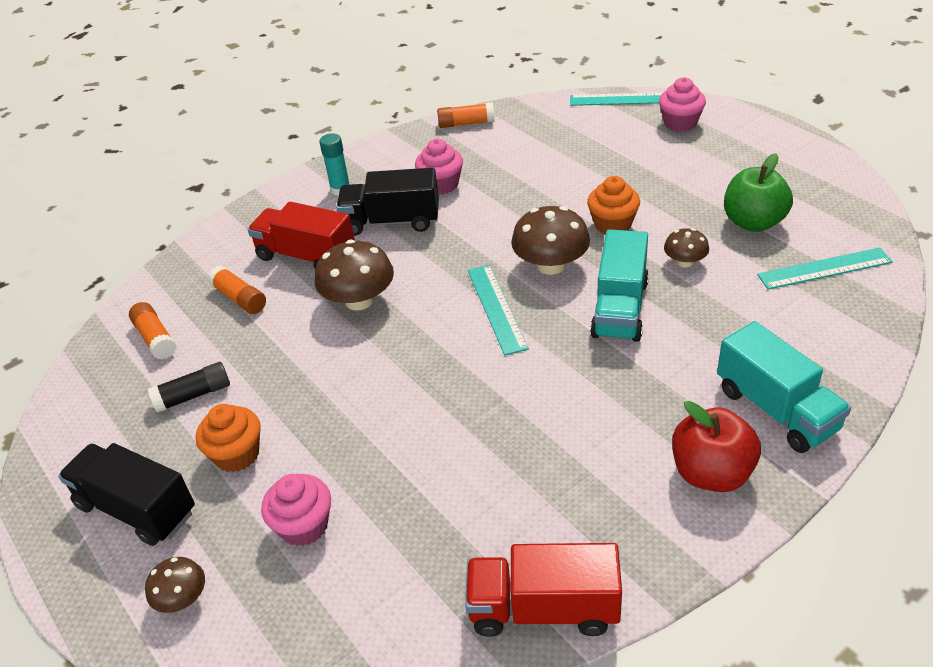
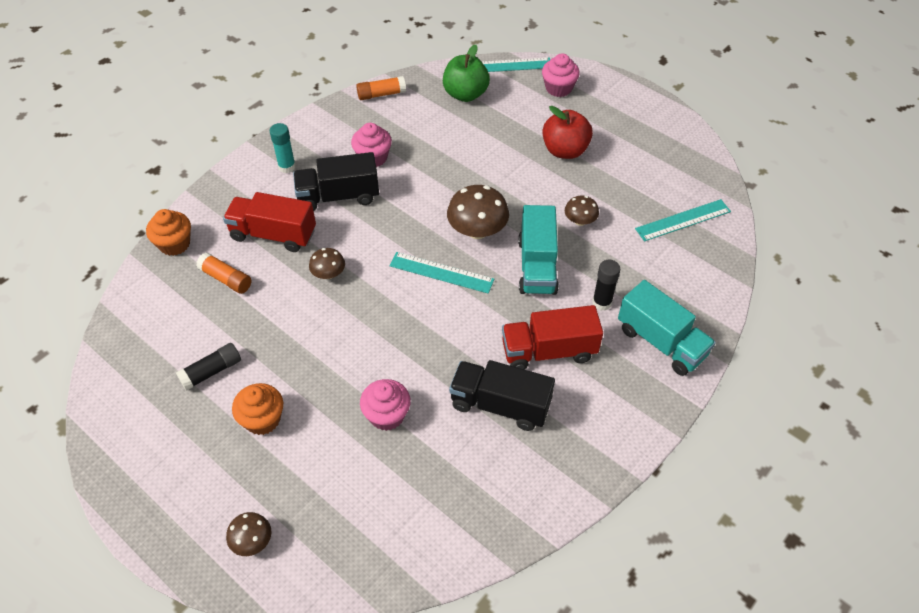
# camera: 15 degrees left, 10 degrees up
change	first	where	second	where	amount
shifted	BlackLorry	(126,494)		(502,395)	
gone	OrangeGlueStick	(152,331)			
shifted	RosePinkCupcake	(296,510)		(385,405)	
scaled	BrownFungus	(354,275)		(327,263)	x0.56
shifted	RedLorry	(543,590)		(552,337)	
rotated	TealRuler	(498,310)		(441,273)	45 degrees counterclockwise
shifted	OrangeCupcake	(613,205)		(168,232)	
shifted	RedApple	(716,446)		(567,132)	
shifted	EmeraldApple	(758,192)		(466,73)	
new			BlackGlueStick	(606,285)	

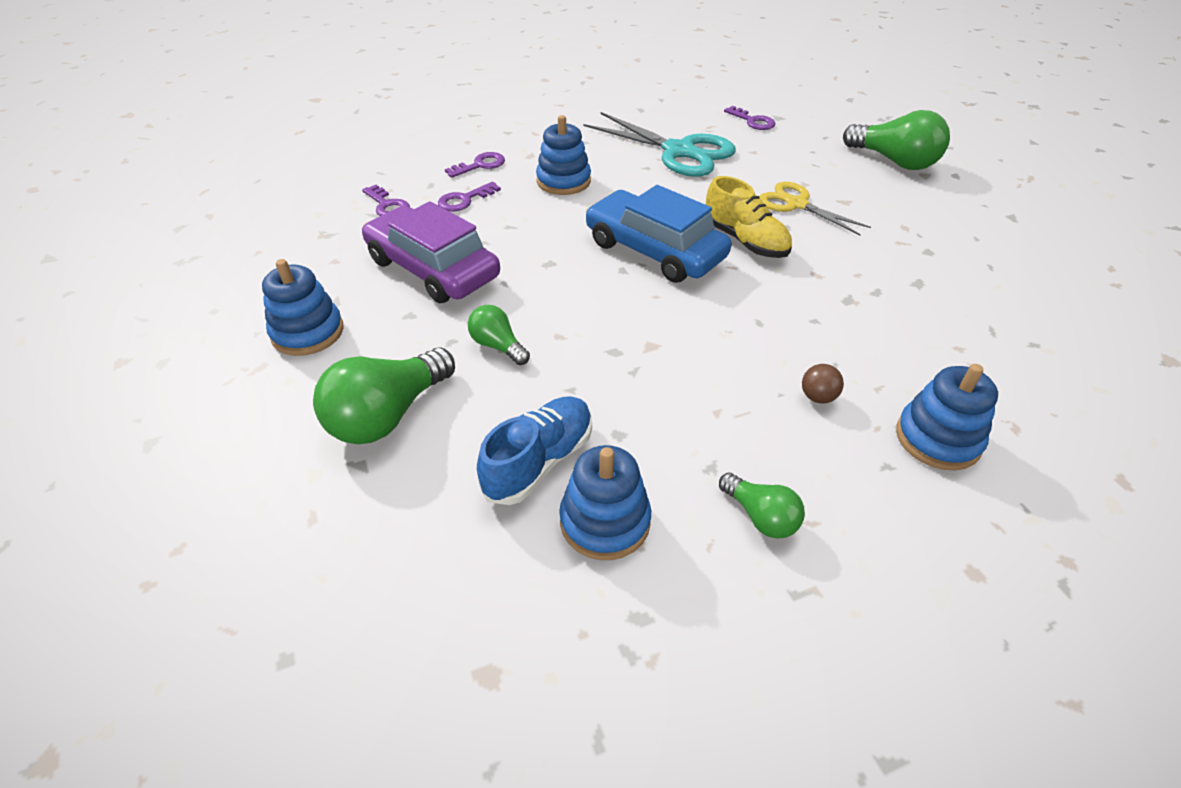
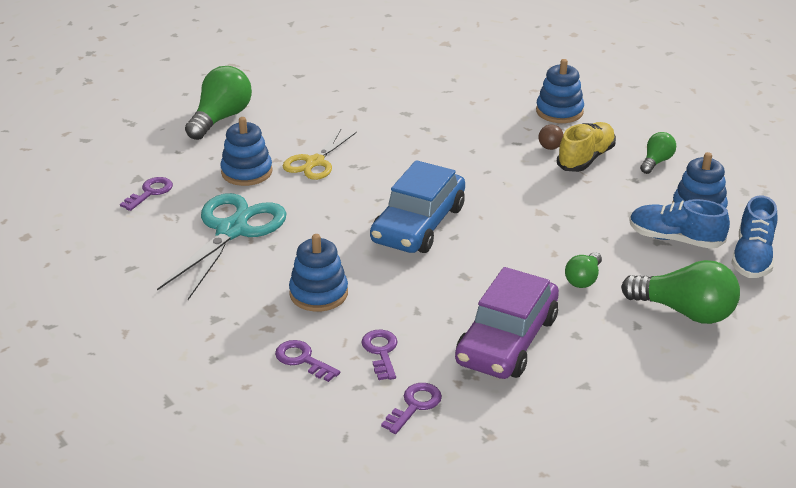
# camera: 105 degrees left, 10 degrees down
change	first	where	second	where	amount
shifted	CobaltRingStacker	(303,307)		(246,151)	
rotated	PurpleLatchkey	(469,197)		(379,354)	135 degrees counterclockwise
shifted	YellowShoe	(749,217)		(586,147)	
new			CobaltShoe	(754,236)	

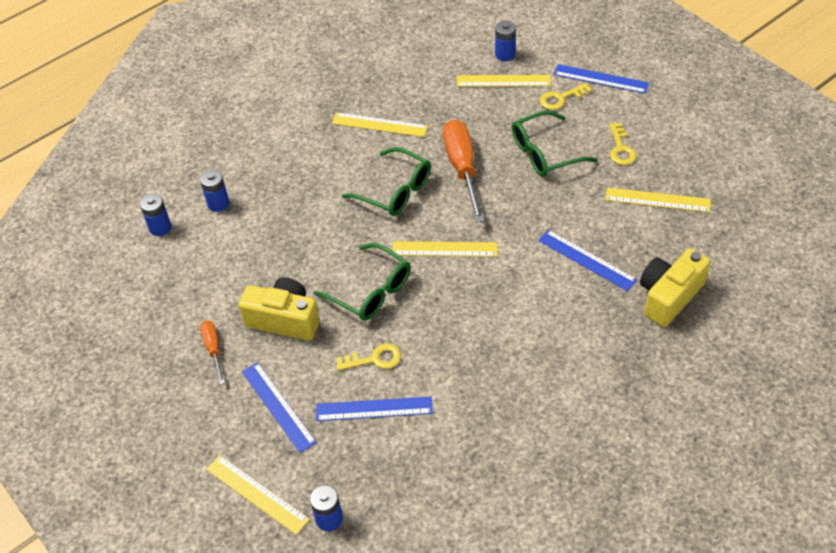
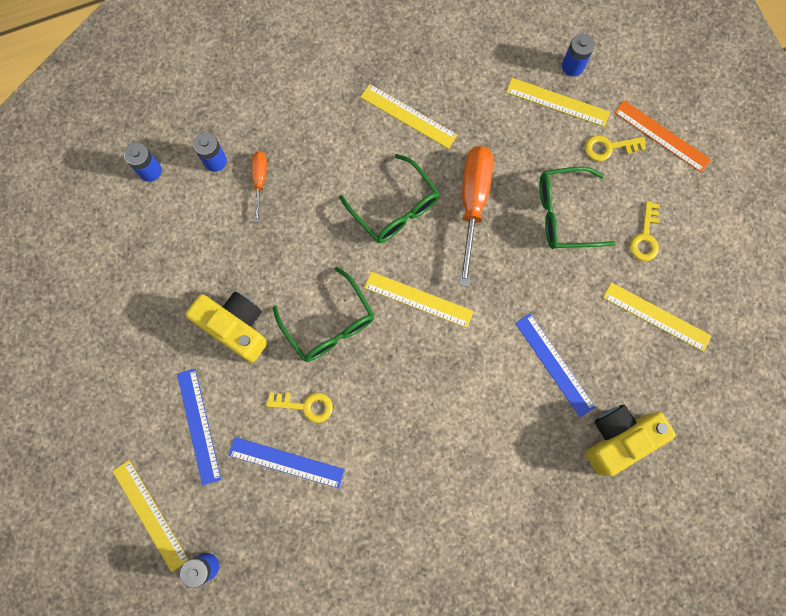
# camera: 15 degrees right, 25 degrees up
change	first	where	second	where	amount
shifted	OrangeScrewdriver	(212,352)		(259,187)	
repainted	CobaltRuler	(601,79)	OrangeRuler	(662,136)	

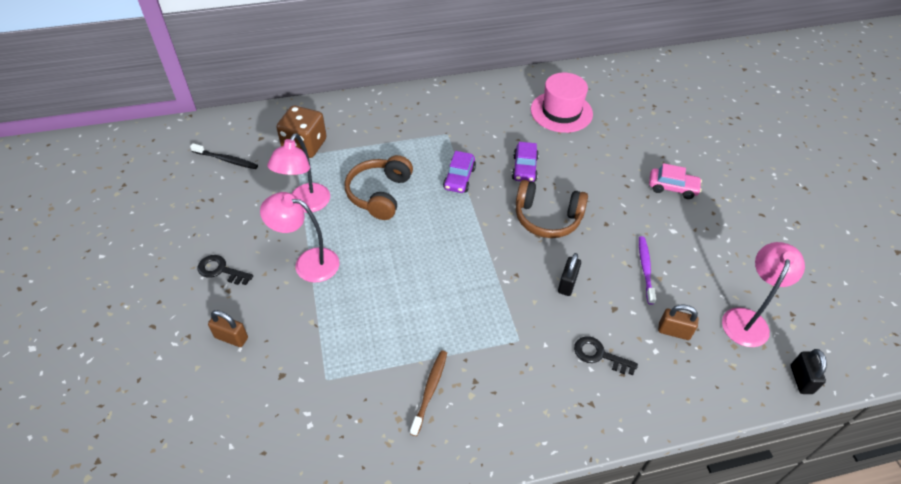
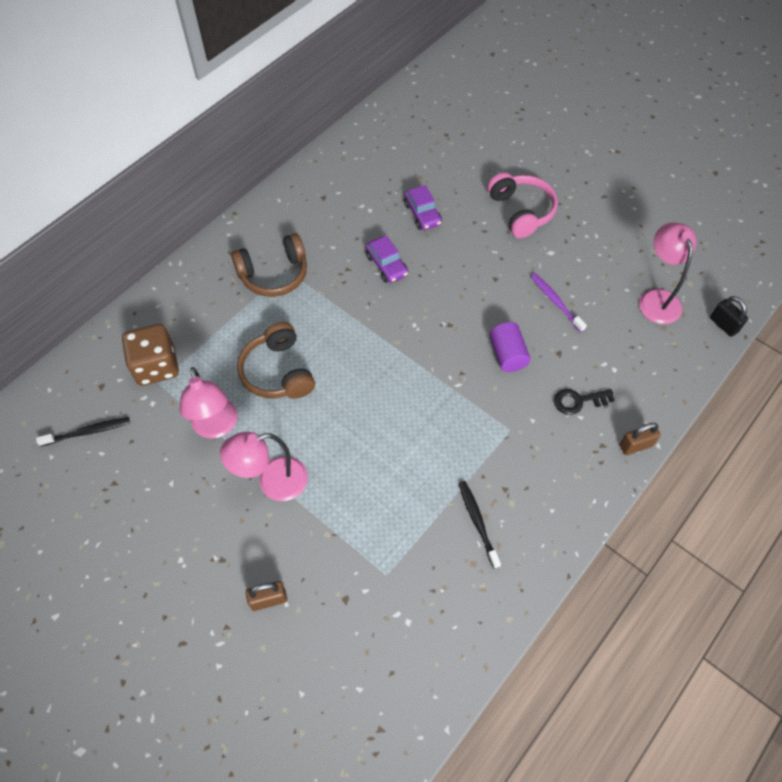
# camera: 35 degrees left, 10 degrees up
change	first	where	second	where	amount
gone	BlackLatchkey	(225,270)			
repainted	BrownToothbrush	(428,393)	BlackToothbrush	(480,525)	
shifted	PurpleAutomobile	(459,172)		(423,207)	
shifted	BrownOverEarHeadphones	(552,209)		(269,265)	
gone	RosePinkTallHat	(562,103)			
swapped	BlackLock	(569,274)	PurpleCylinderShape	(510,347)	
swapped	RosePinkAutomobile	(675,181)	RosePinkOverEarHeadphones	(522,205)	
shifted	BrownLock	(678,322)		(640,439)	

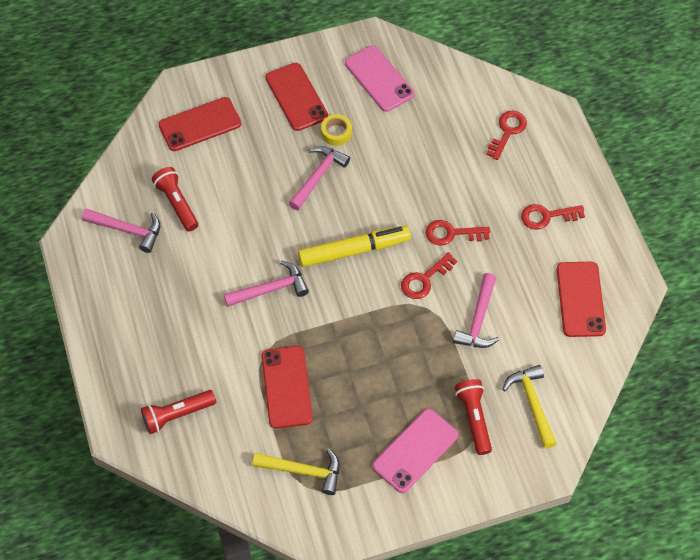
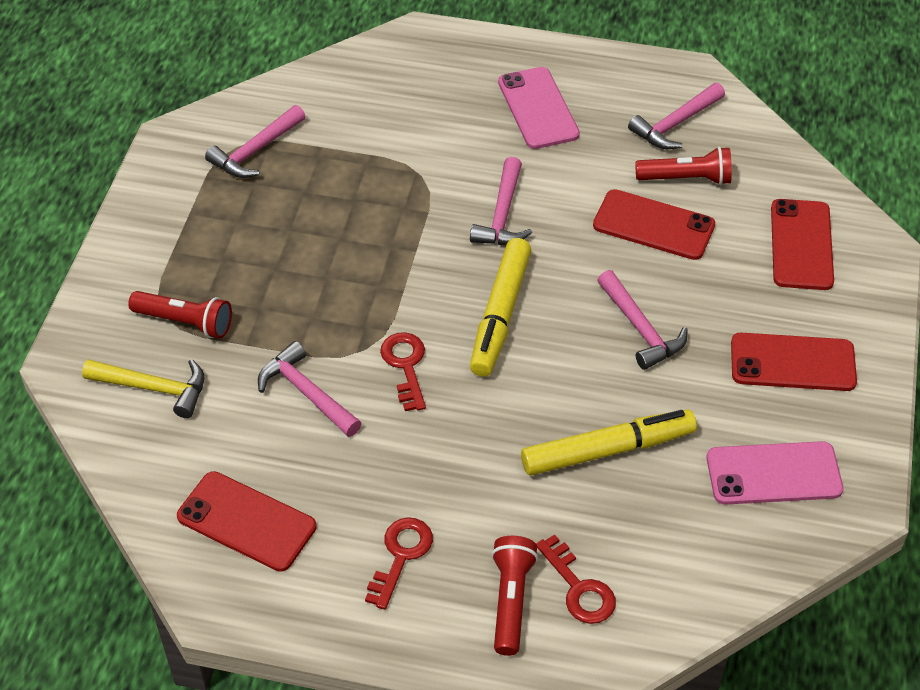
# camera: 120 degrees right, 10 degrees down
change	first	where	second	where	amount
shifted	RedPocketTorch	(178,412)		(514,596)	
repainted	YellowHammer	(296,471)	RosePinkHammer	(255,141)	
shifted	RedSmartphone	(287,387)		(654,224)	
gone	YellowTape	(336,130)			
shifted	RosePinkSmartphone	(415,451)		(539,108)	
gone	RedLatchkey	(458,233)			
new			YellowFeltPen	(609,442)	

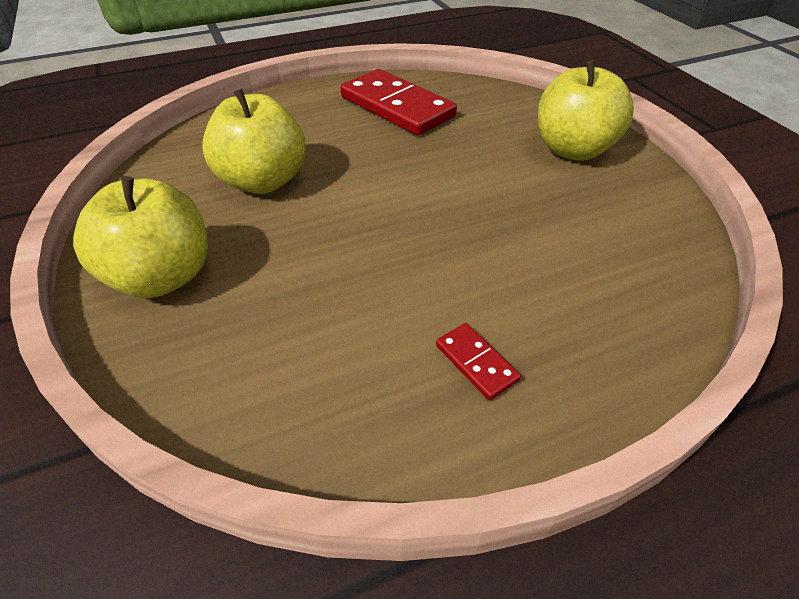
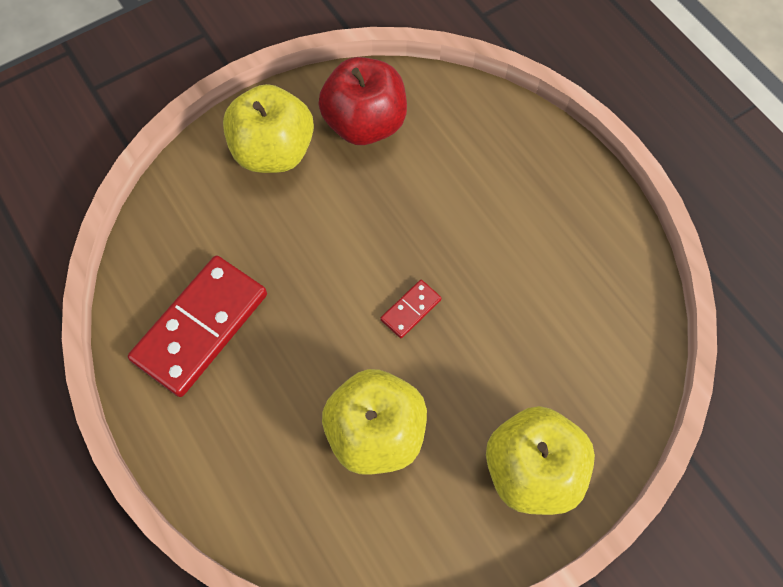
# camera: 100 degrees left, 20 degrees up
change	first	where	second	where	amount
shifted	RedDominoTile	(478,361)		(411,309)	
new			RedApple	(362,101)	

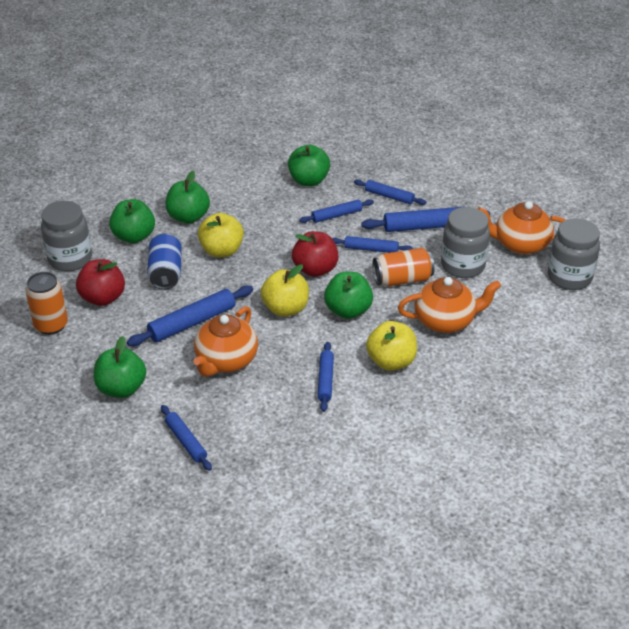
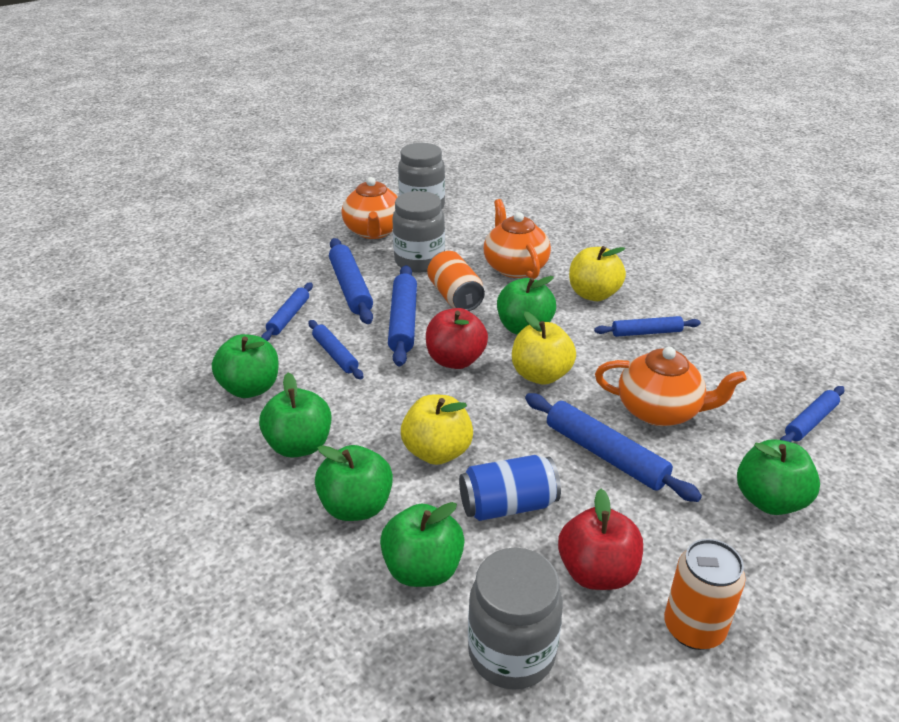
# camera: 100 degrees left, 5 degrees down
change	first	where	second	where	amount
scaled	CobaltRollingPin	(372,244)		(402,316)	x1.60
new			EmeraldApple	(295,415)	

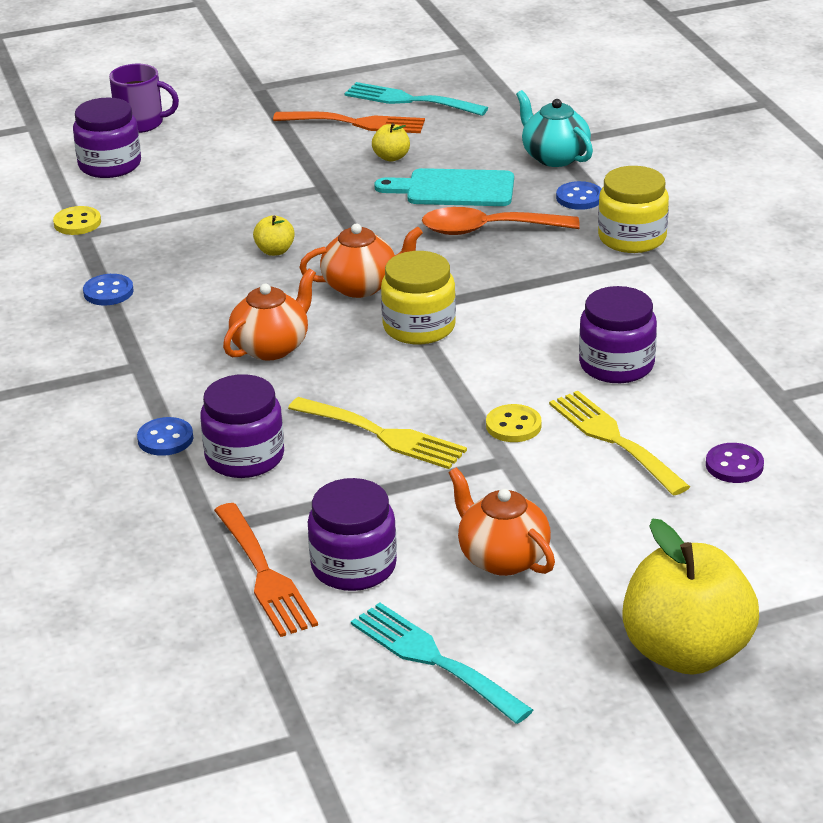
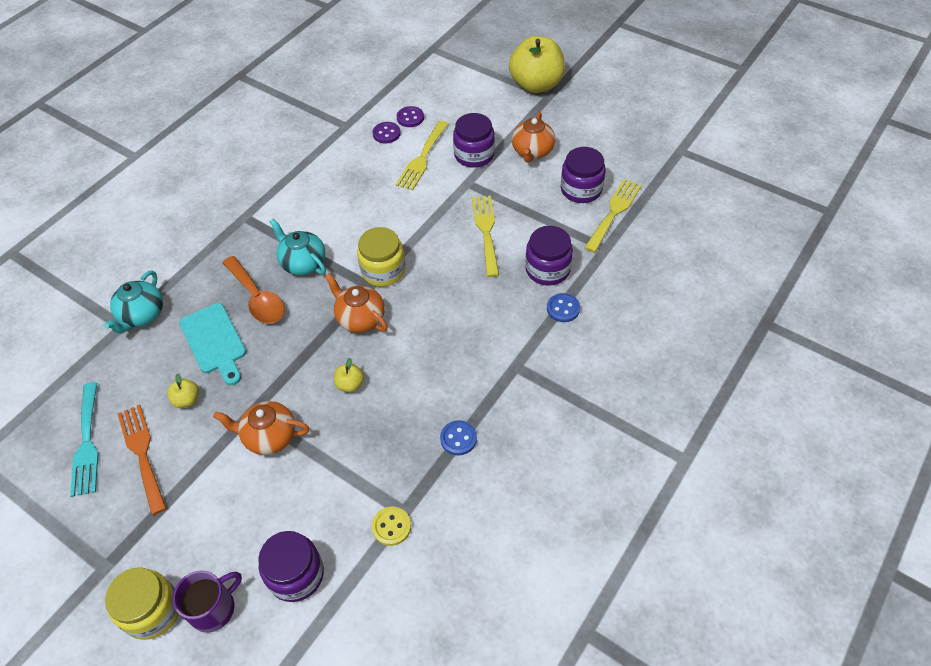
# camera: 125 degrees left, 20 degrees up
change	first	where	second	where	amount
rotated	PurpleCoffeeMug	(144,98)		(207,601)	75 degrees clockwise
repainted	OrangeTableFork	(266,570)	YellowTableFork	(613,216)	
shifted	OrangeTeaPot	(269,315)		(261,428)	
gone	TealTableFork	(442,663)			
gone	YellowSewingButton	(514,423)			
gone	CobaltSewingButton	(578,195)			
shifted	PurpleJamJar	(618,334)		(474,140)	
shifted	YellowJamJar	(633,209)		(142,603)	
new			TealTeaPot	(297,246)	
new			PurpleSewingButton	(387,133)	

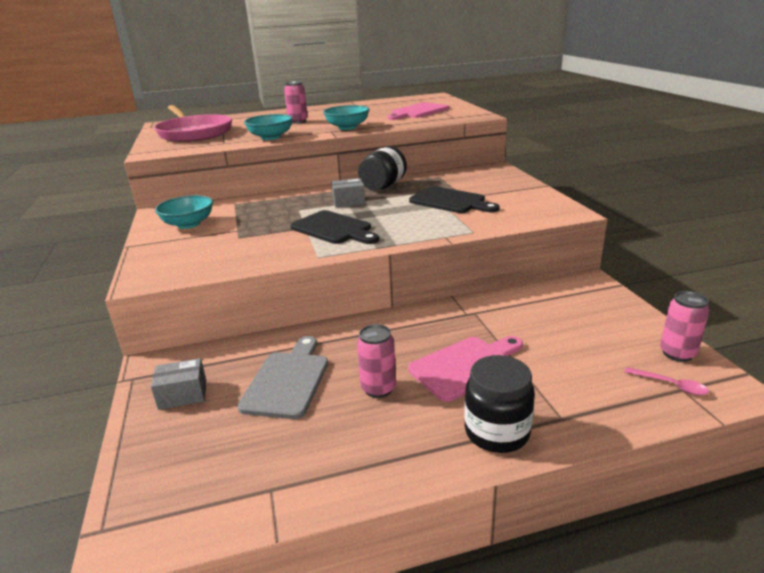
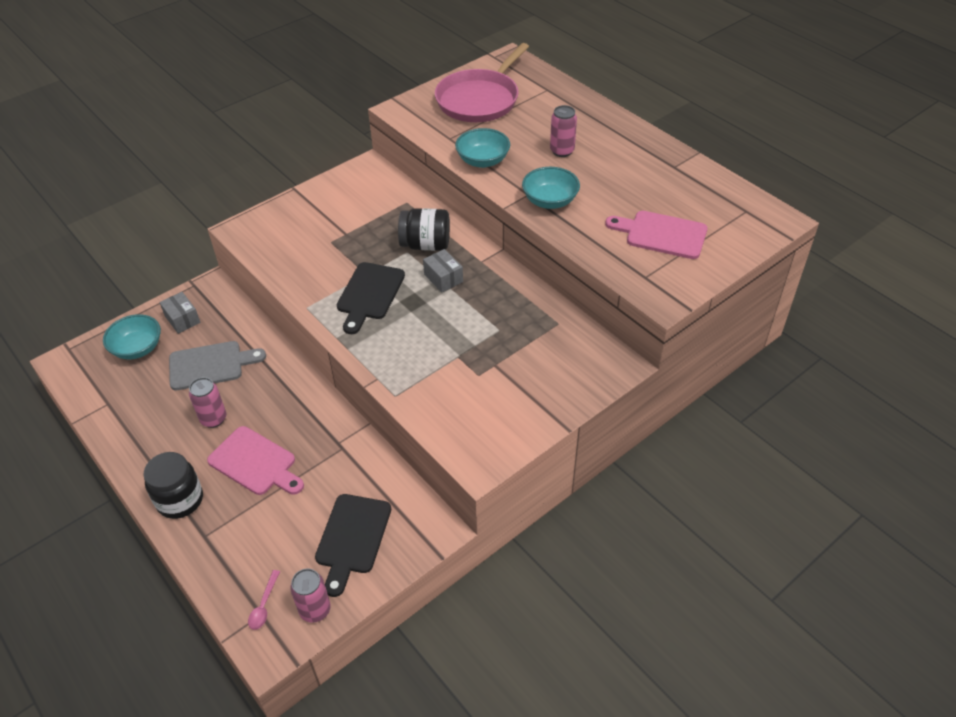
# camera: 65 degrees right, 20 degrees up
change	first	where	second	where	amount
shifted	TealServingBowl	(184,212)		(132,337)	
shifted	BlackJamJar	(382,168)		(424,229)	
shifted	BlackChoppingBoard	(454,199)		(353,545)	

